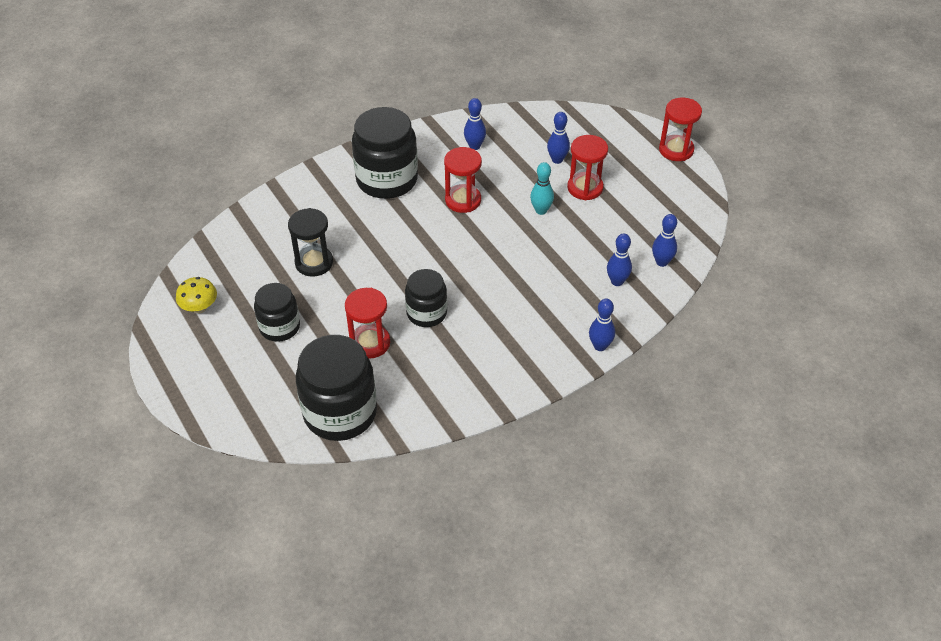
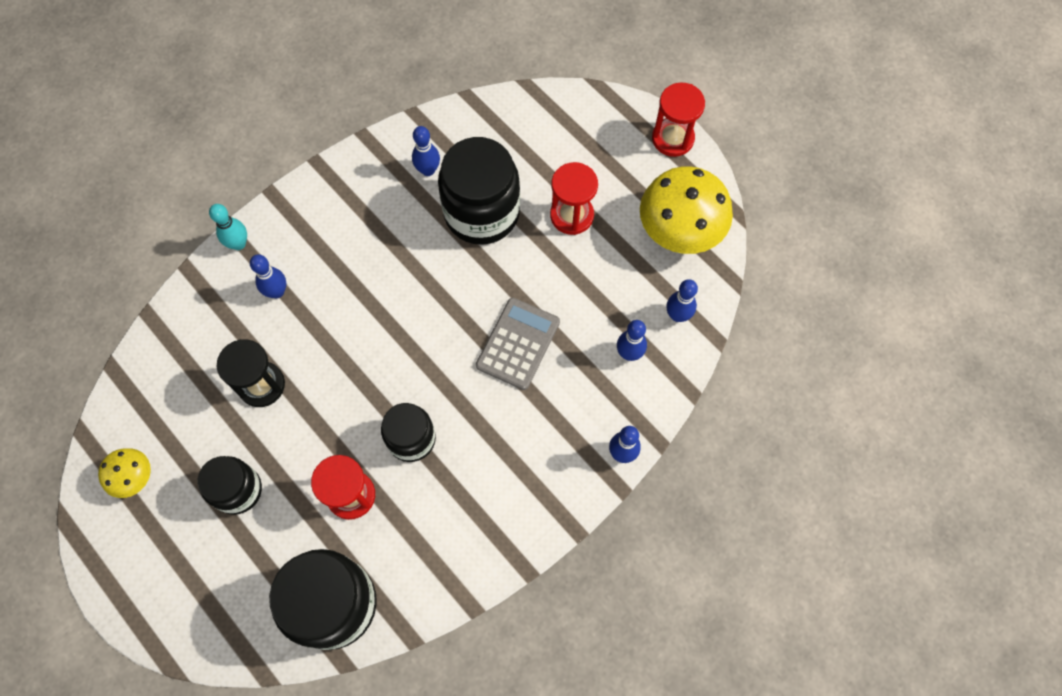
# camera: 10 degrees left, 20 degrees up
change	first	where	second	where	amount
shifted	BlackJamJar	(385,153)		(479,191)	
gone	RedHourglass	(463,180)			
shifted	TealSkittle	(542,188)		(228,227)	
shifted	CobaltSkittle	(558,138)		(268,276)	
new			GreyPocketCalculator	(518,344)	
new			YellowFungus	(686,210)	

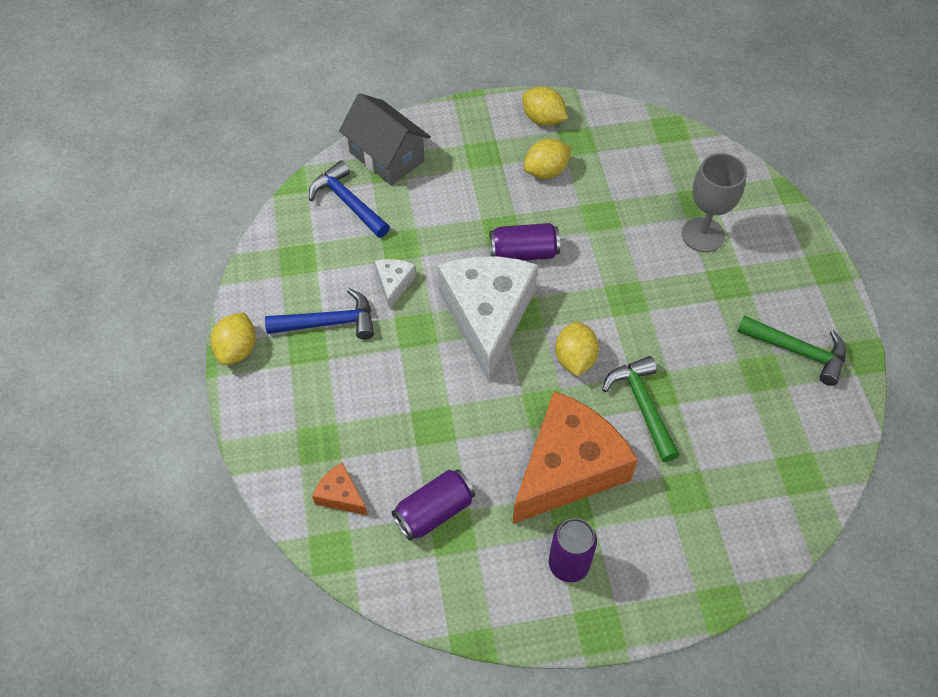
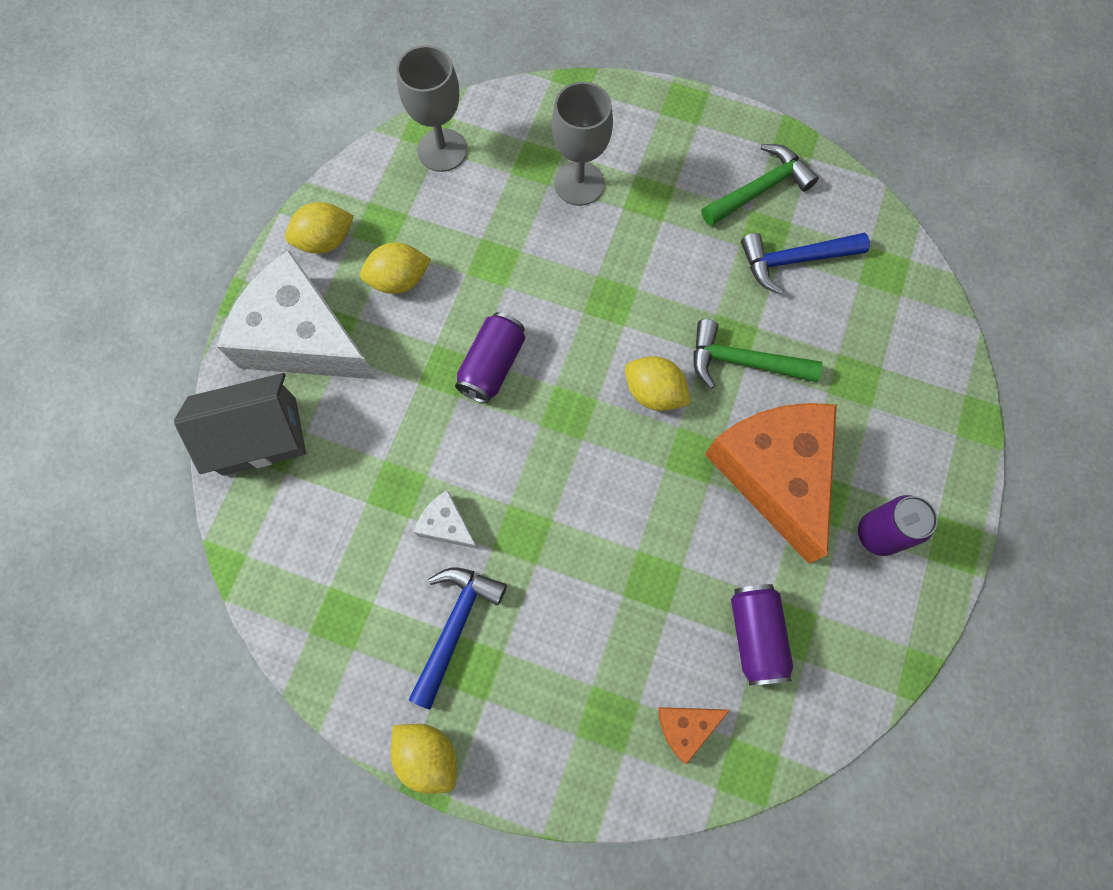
# camera: 60 degrees left, 15 degrees up
change	first	where	second	where	amount
shifted	CobaltHammer	(349,199)		(805,263)	
shifted	SnowWhiteCheeseWedge	(488,319)		(297,315)	
rotated	YellowCitrusFruit	(547,159)		(395,268)	75 degrees clockwise
new			GreyChalice	(431,108)	

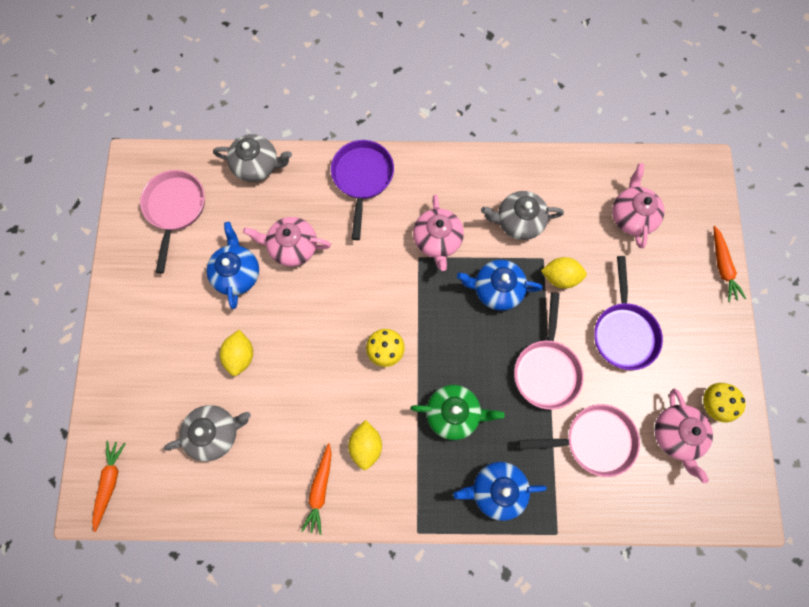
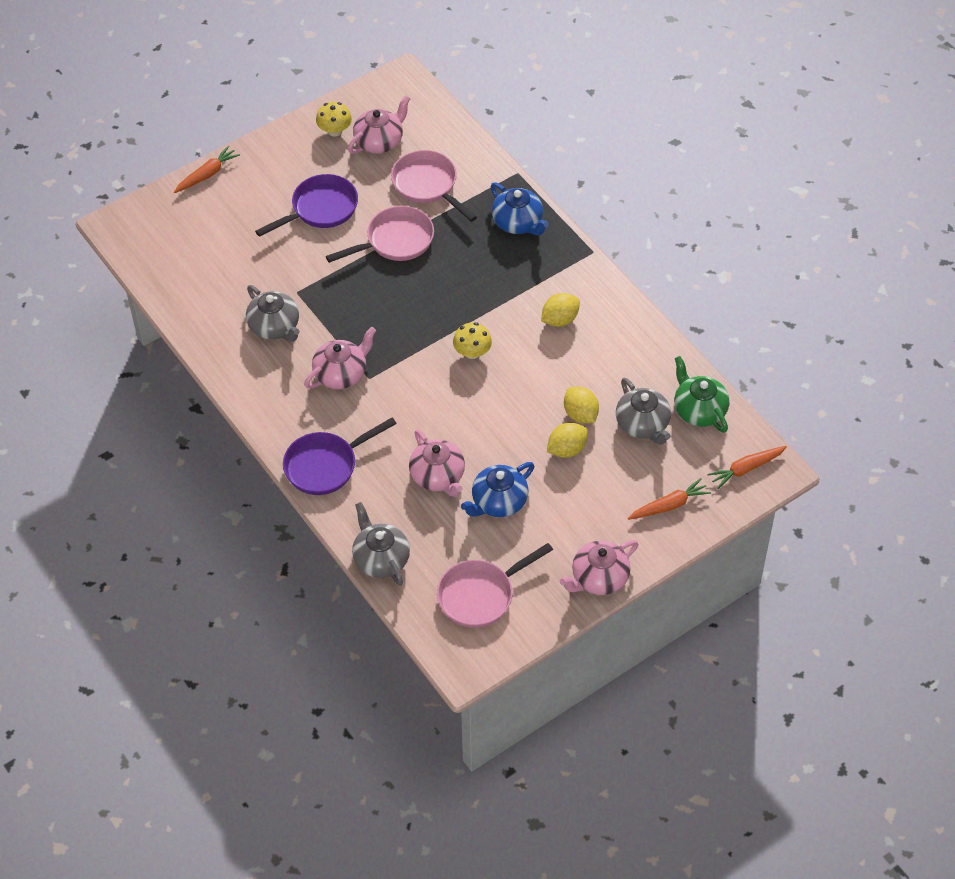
# camera: 125 degrees left, 20 degrees down
change	first	where	second	where	amount
rotated	GreyTeaPot	(207,433)		(643,411)	150 degrees counterclockwise
shifted	OrangeRootVegetable	(316,489)		(669,499)	
shifted	EmeraldTeaPot	(457,412)		(701,394)	
gone	CobaltTeaPot	(500,285)			
shifted	YellowCitrusFruit	(564,272)		(581,405)	
shifted	RosePinkTeaPot	(638,206)		(599,567)	

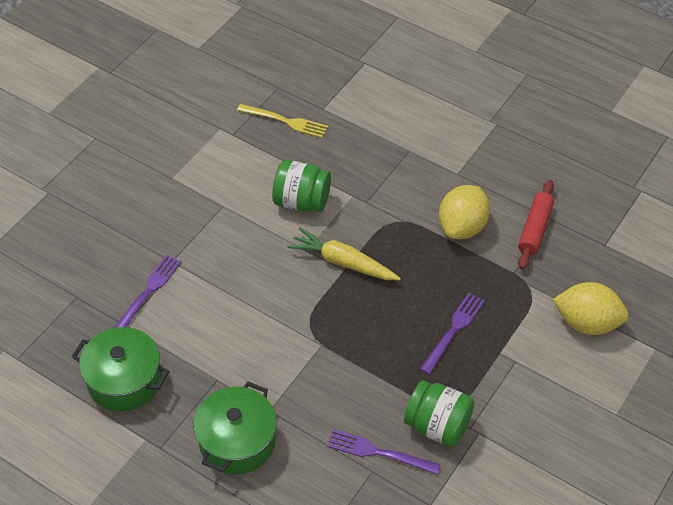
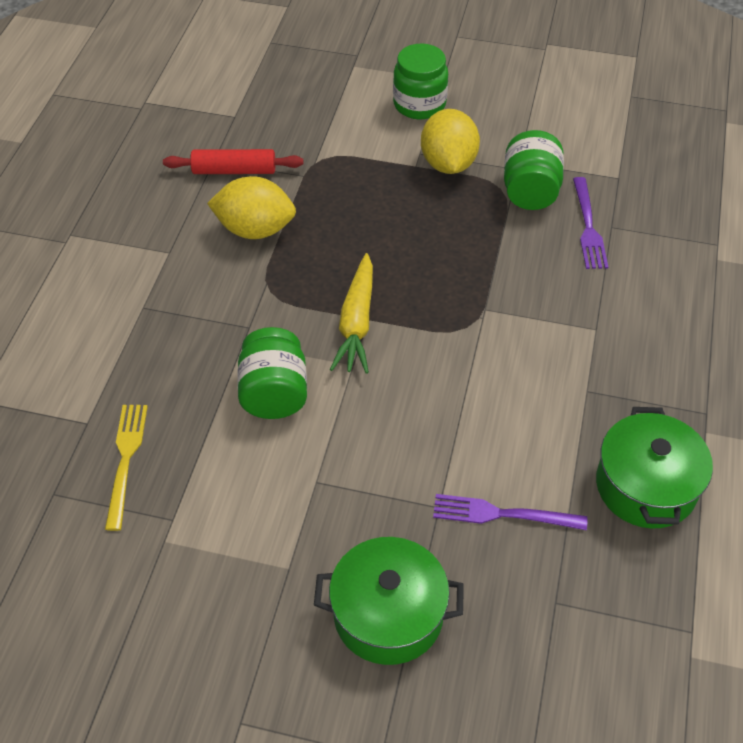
# camera: 110 degrees left, 0 degrees up
change	first	where	second	where	amount
shifted	EmeraldStockpot	(235,428)		(389,601)	
gone	PurpleTableFork	(452,333)			
shifted	YellowCitrusFruit	(591,308)		(450,141)	
new			EmeraldJamJar	(420,81)	

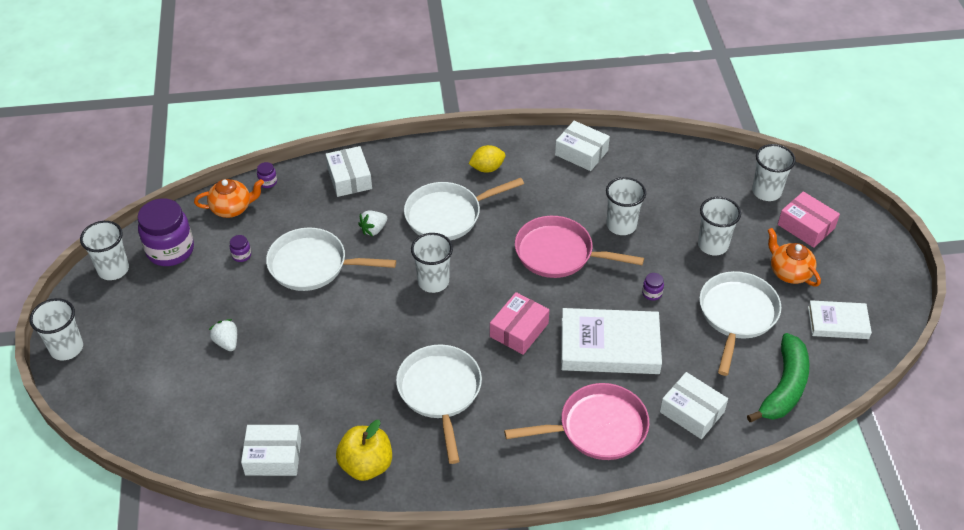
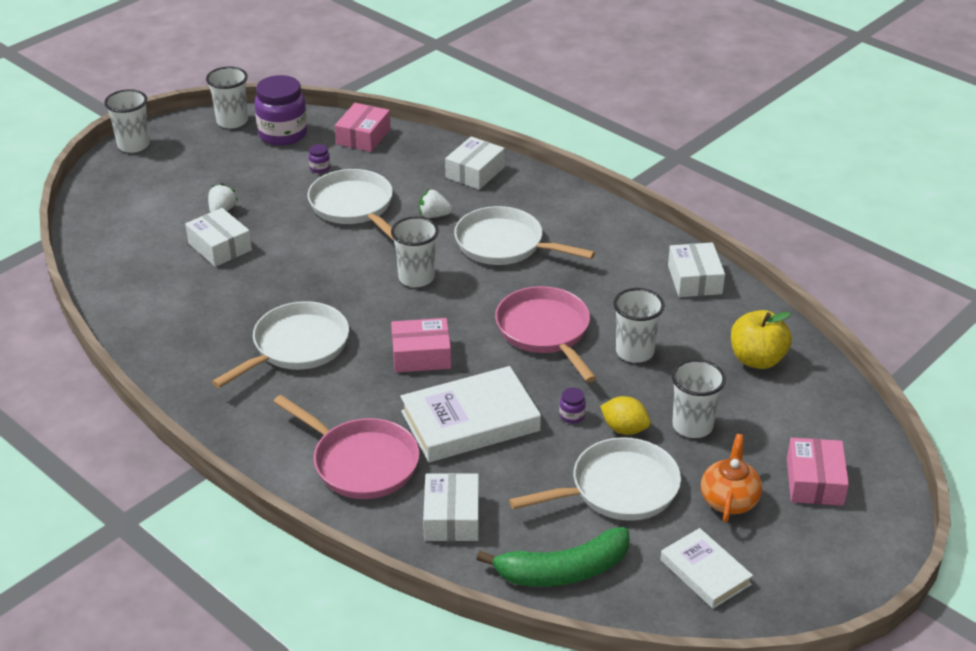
# camera: 50 degrees right, 10 degrees down
change	first	where	second	where	amount
swapped	OrangeTeaPot	(229,198)	RosePinkPackage	(363,127)	
shifted	SnowWhitePackage	(271,450)		(218,237)	
gone	PurpleJamJar	(267,175)			
shifted	YellowApple	(364,450)		(761,339)	
shifted	YellowCitrusFruit	(487,159)		(625,415)	
rotated	SnowWhiteBook	(611,341)		(470,414)	75 degrees counterclockwise
gone	SnowWhiteBeaker	(774,172)			

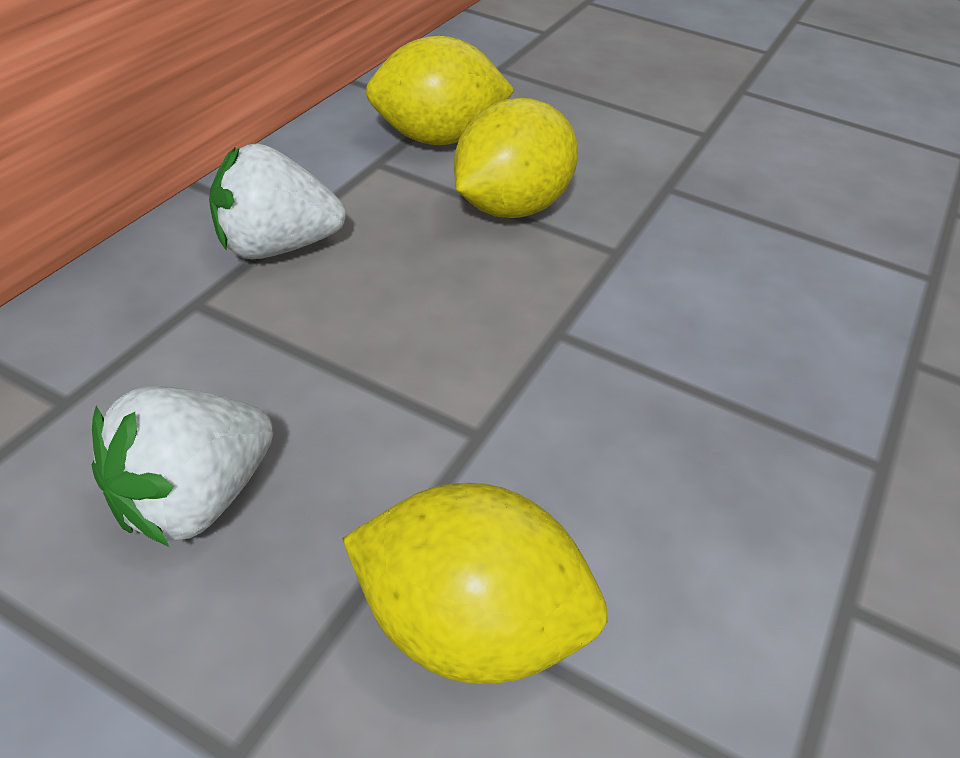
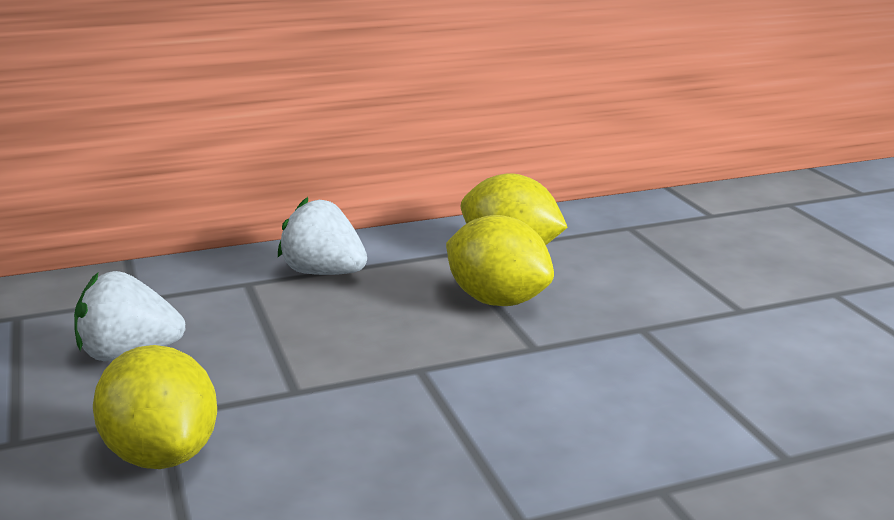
# camera: 45 degrees right, 20 degrees down
change	first	where	second	where	amount
rotated	YellowCitrusFruit	(516,158)		(500,260)	45 degrees clockwise

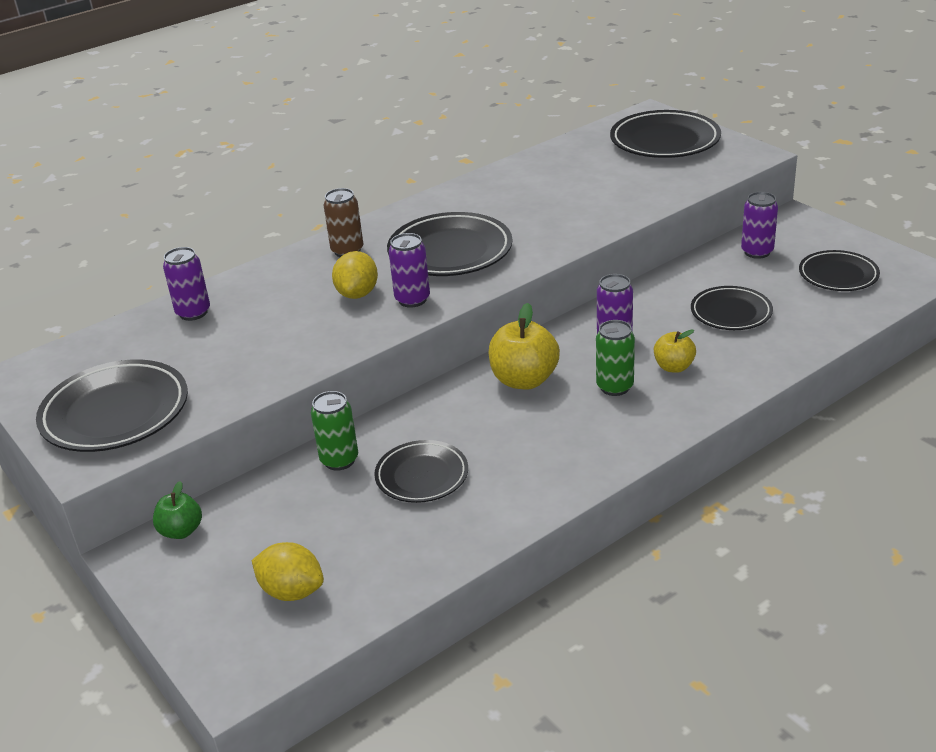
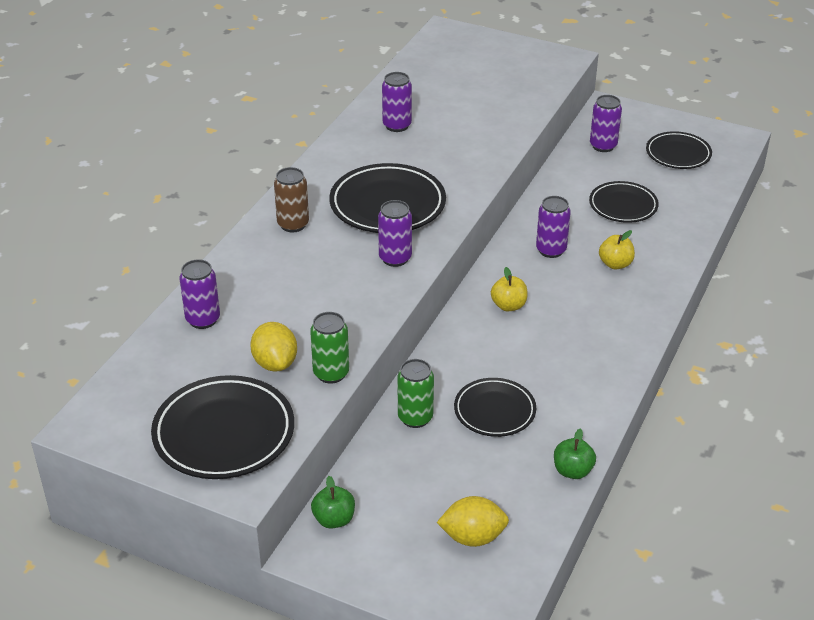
# camera: 30 degrees left, 5 degrees up
change	first	where	second	where	amount
shifted	YellowCitrusFruit	(355,275)		(273,347)	
scaled	YellowApple	(524,346)		(509,289)	x0.59
shifted	EmeraldTin	(615,358)		(329,348)	
gone	BlackDinnerPlate	(665,134)			
new			PurpleTin	(397,102)	
new			EmeraldApple	(575,453)	

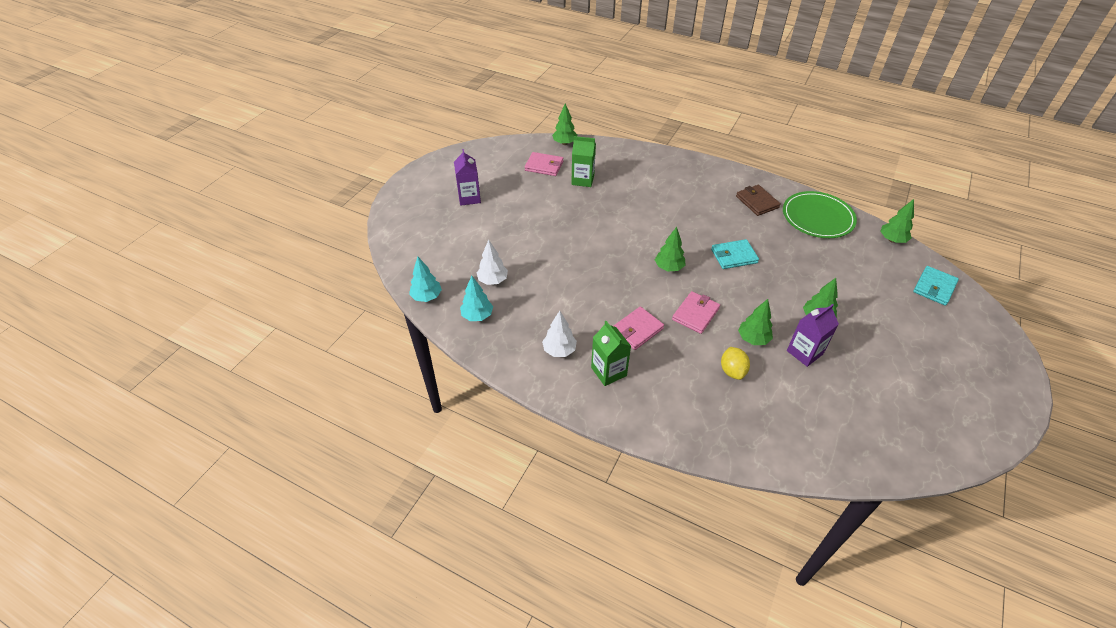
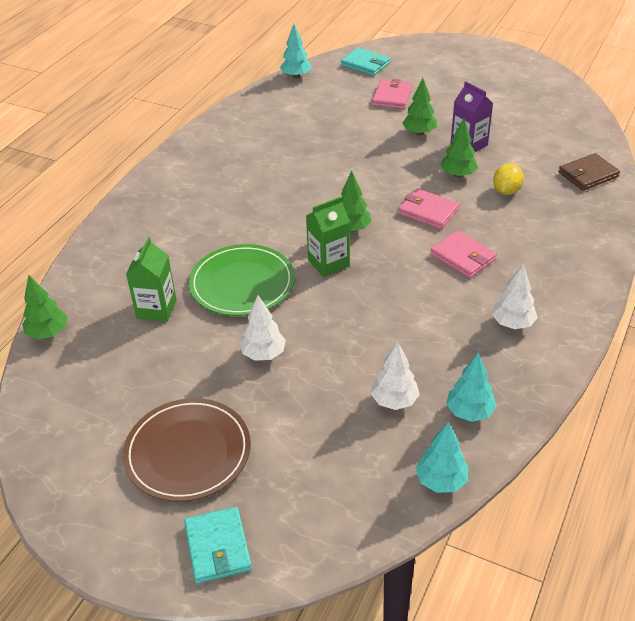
# camera: 90 degrees left, 5 degrees down
change	first	where	second	where	amount
swapped	PurpleCarton	(467,177)	BrownDinnerPlate	(187,450)	
shifted	RosePinkCardWallet	(544,164)		(392,94)	
shifted	EmeraldCarton	(611,353)		(328,237)	
shifted	TealCardWallet	(735,254)		(218,545)	
rotated	YellowCitrusFruit	(735,363)		(508,179)	60 degrees counterclockwise
shifted	BrownCardWallet	(758,200)		(589,172)	
shifted	EmeraldDinnerPlate	(820,214)		(242,280)	
repainted	EmeraldTree	(897,221)	TealTree	(295,51)	
new			SnowWhiteTree	(263,328)	

